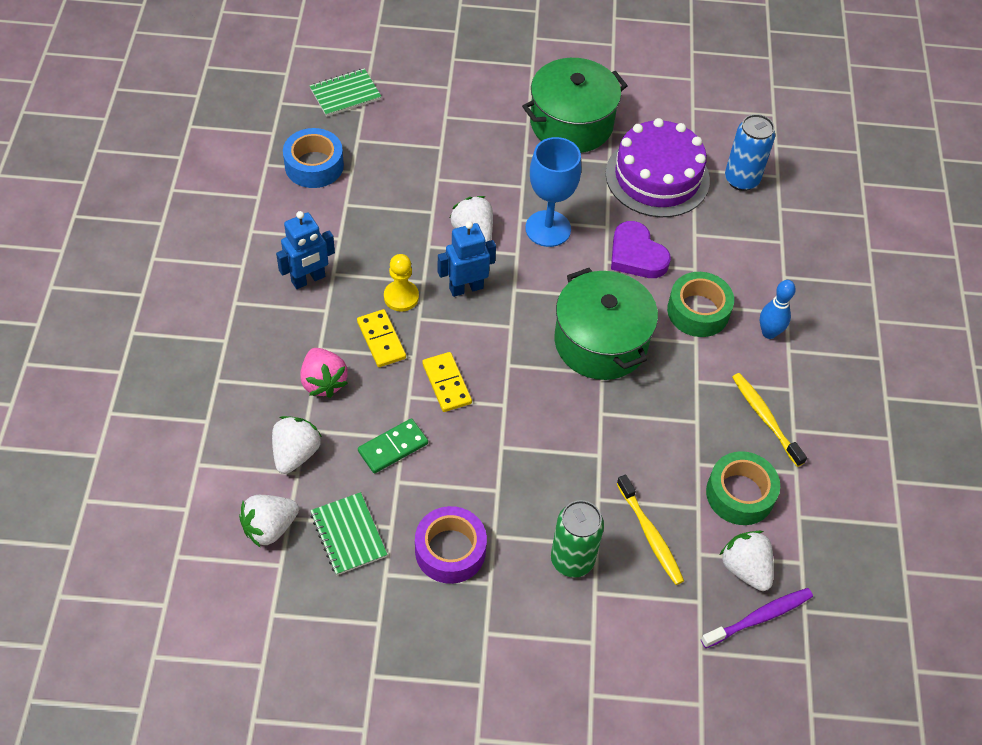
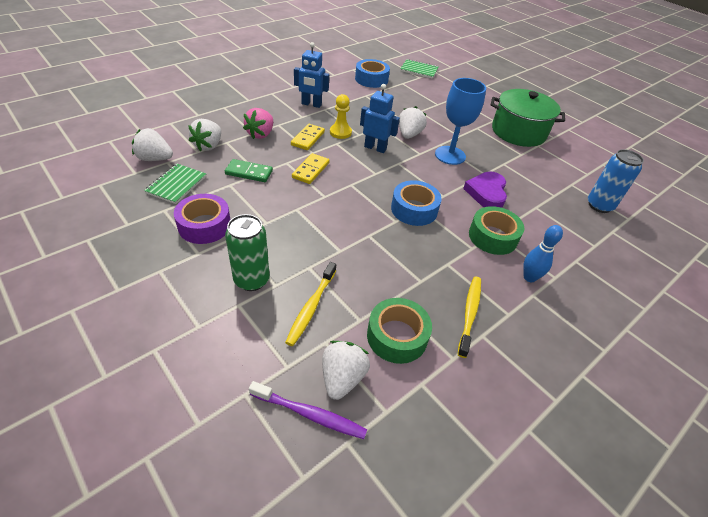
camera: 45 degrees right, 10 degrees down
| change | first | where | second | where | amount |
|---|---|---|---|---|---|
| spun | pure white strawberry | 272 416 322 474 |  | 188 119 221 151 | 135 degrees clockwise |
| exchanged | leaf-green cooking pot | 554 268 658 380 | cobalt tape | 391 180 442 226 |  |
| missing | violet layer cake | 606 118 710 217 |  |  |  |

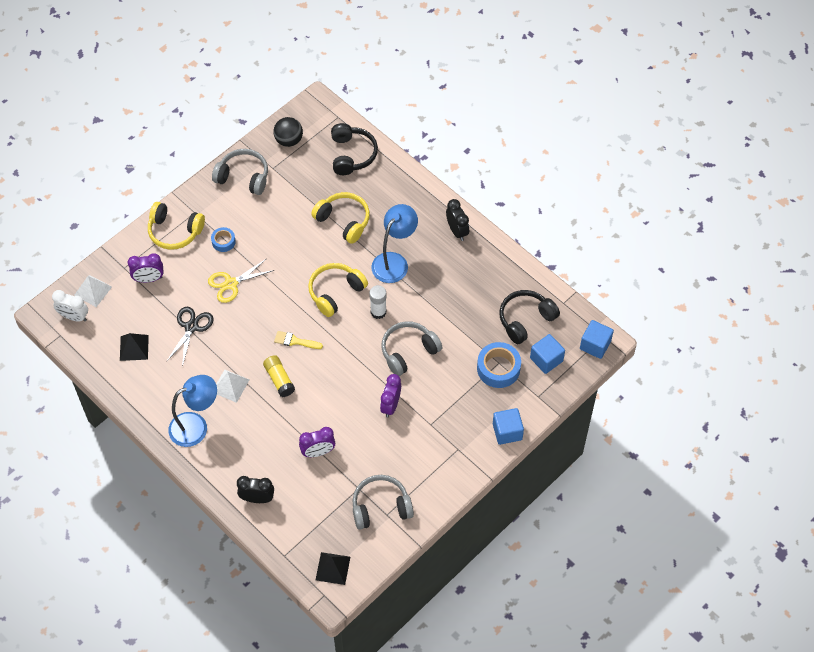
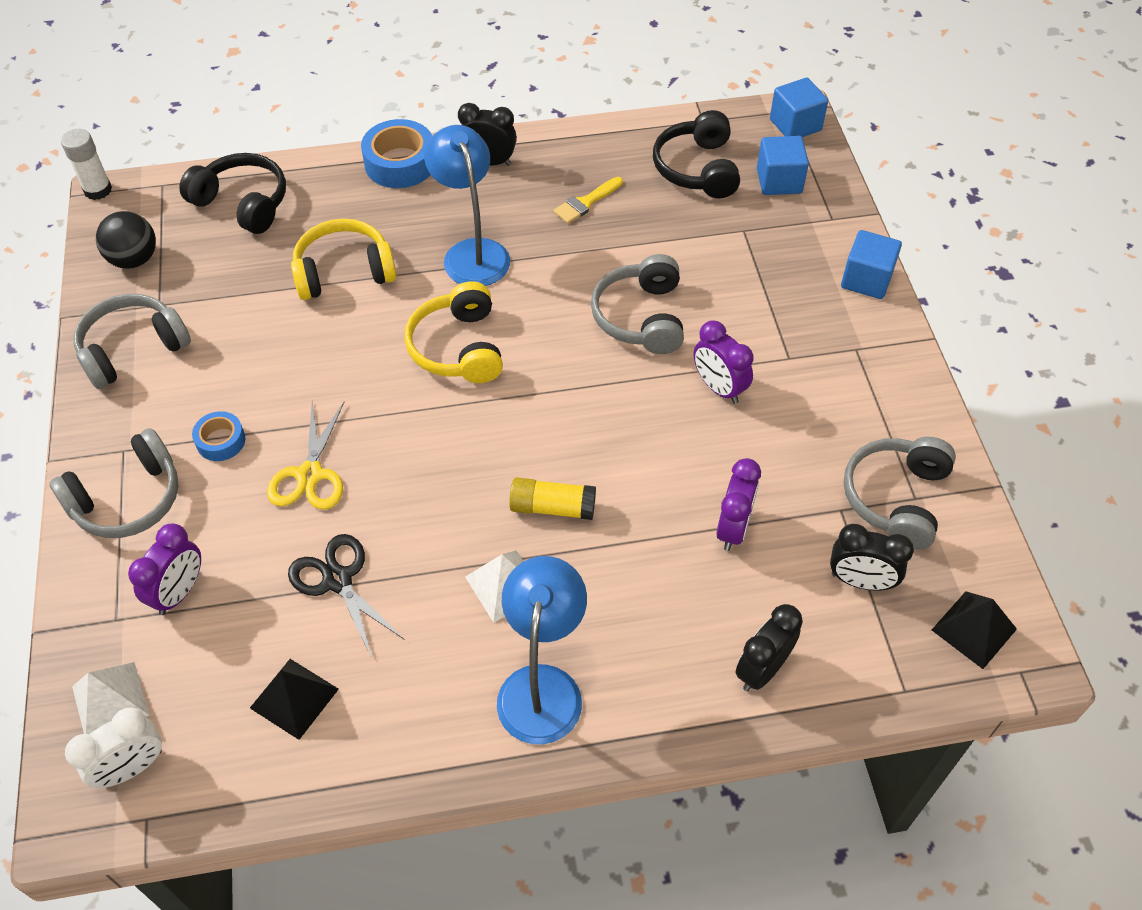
camera: 55 degrees left, 5 degrees down
| change | first | where | second | where | amount |
|---|---|---|---|---|---|
| colour | golden over-ear headphones | 148 202 205 250 | grey over-ear headphones | 49 428 179 538 |  |
| relocated | golden paint brush | 274 331 323 349 |  | 553 177 623 224 |  |
| relocated | pure white stick of glue | 369 285 387 319 |  | 61 129 112 200 |  |
| relocated | cobalt tape | 477 342 521 388 |  | 361 119 432 188 |  |
| appeared |  |  | black alarm clock | 830 524 914 590 |  |

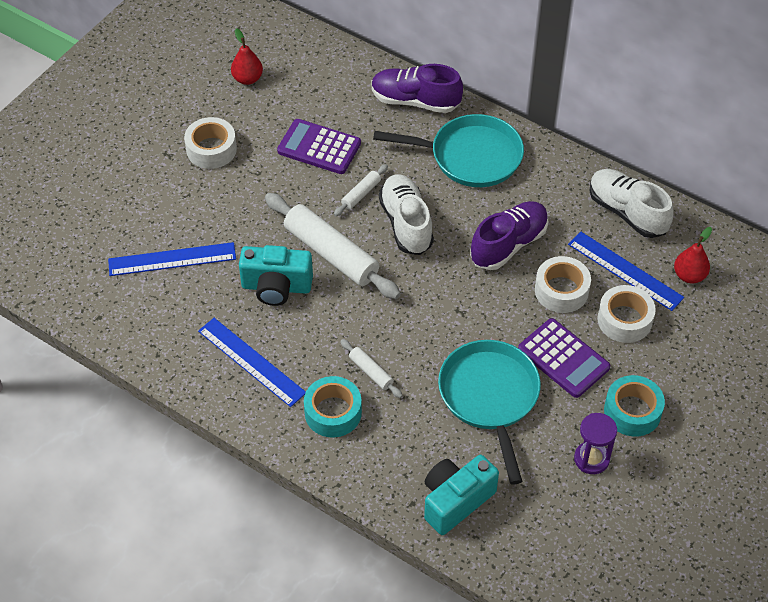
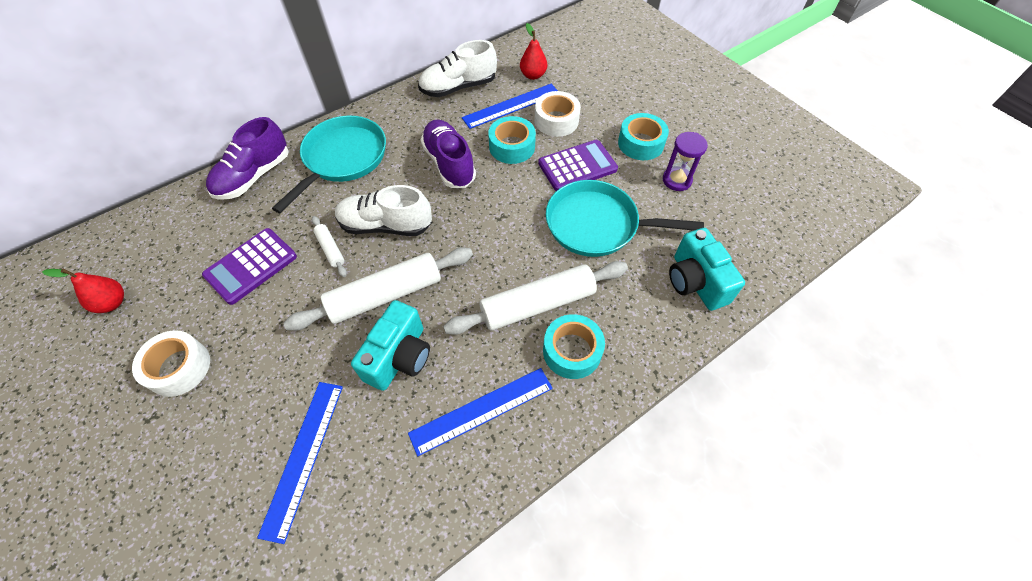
camera: 70 degrees left, 5 degrees up
| change | first | where | second | where | amount |
|---|---|---|---|---|---|
| size | pure white pastry roller | 340 339 403 398 |  | 443 261 628 335 | x2.16 |
| colour | pure white tape | 535 256 591 313 | aqua tape | 488 116 536 164 |  |

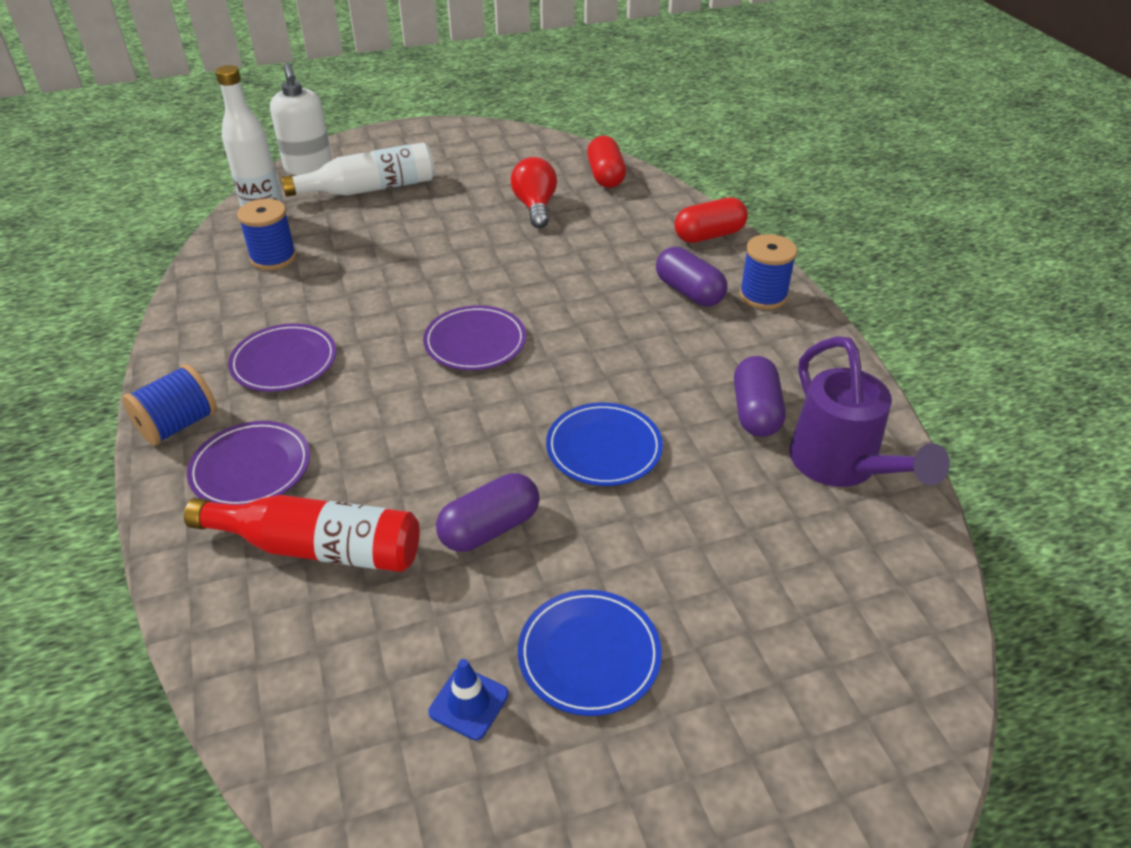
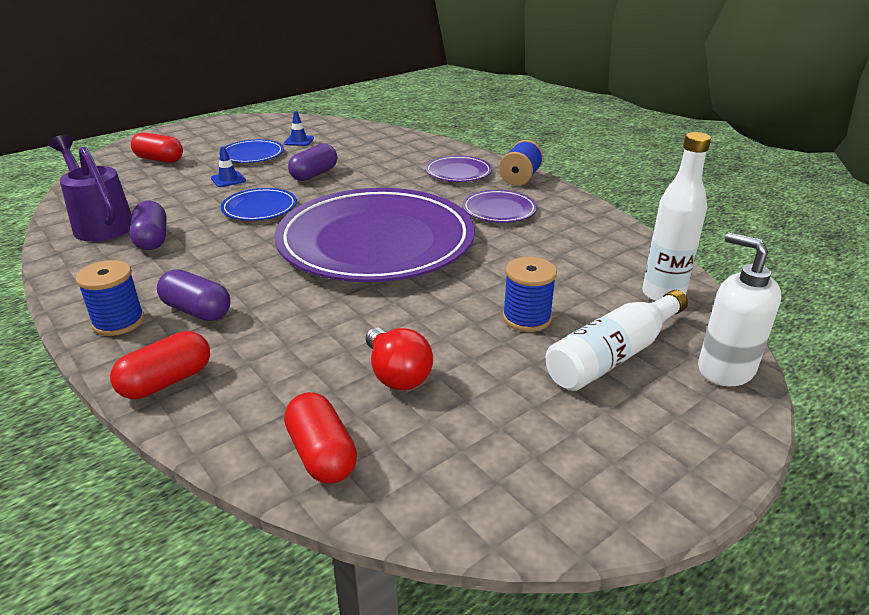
camera: 160 degrees right, 10 degrees down
| change | first | where | second | where | amount |
|---|---|---|---|---|---|
| missing | red drink bottle | 184 495 420 572 |  |  |  |
| relocated | cobalt reel of thread | 237 199 296 270 |  | 503 257 557 332 |  |
| size | violet dinner plate | 423 305 526 370 |  | 275 188 475 282 | x2.42 |
| appeared |  |  | red pill shape | 131 132 183 163 |  |
| appeared |  |  | cobalt traffic cone | 211 146 246 187 |  |

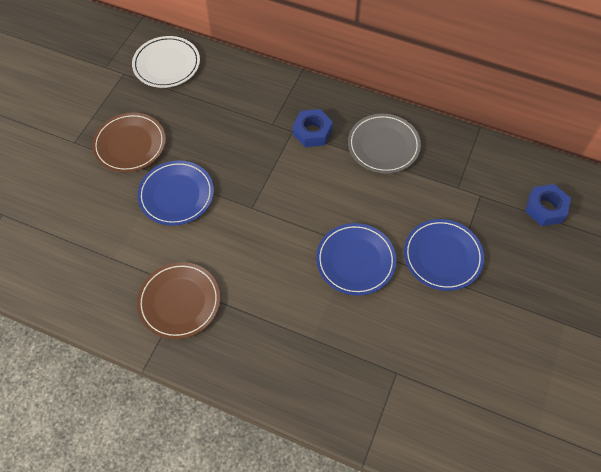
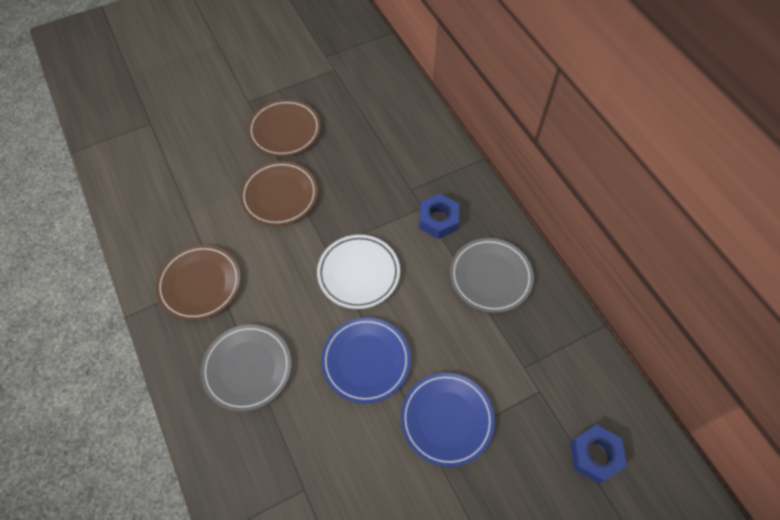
camera: 40 degrees right, 0 degrees up
| change | first | where | second | where | amount |
|---|---|---|---|---|---|
| relocated | pure white dinner plate | 132 36 200 88 |  | 317 235 400 309 |  |
| colour | cobalt dinner plate | 137 160 214 226 | russet dinner plate | 240 161 318 226 |  |
| appeared |  |  | grey dinner plate | 201 324 291 412 |  |

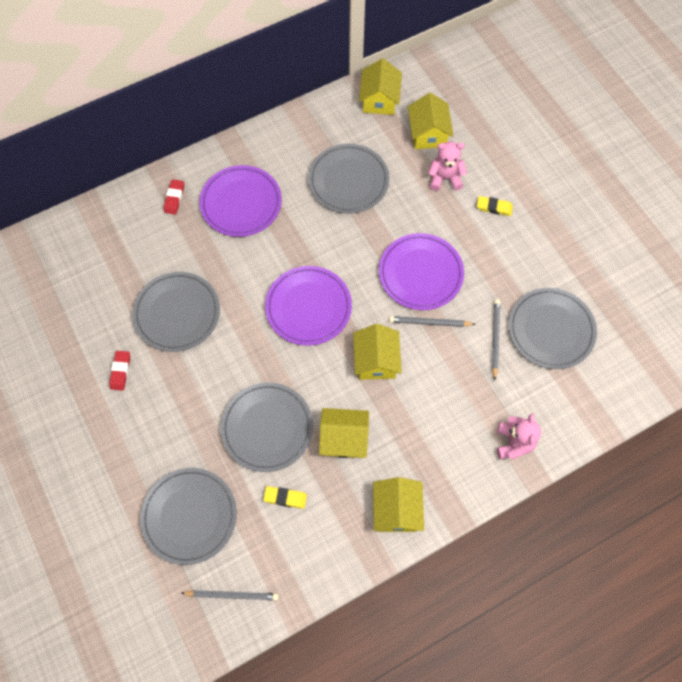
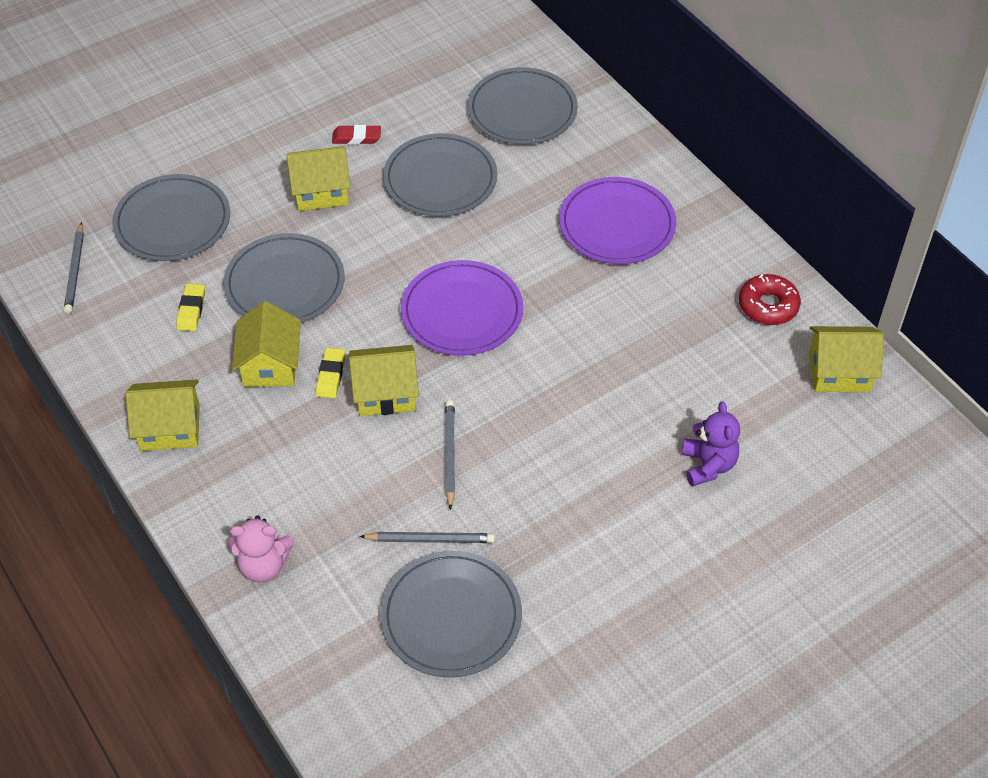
camera: 85 degrees right, 15 degrees down
| change | first | where | second | where | amount |
|---|---|---|---|---|---|
| missing | red pencil eraser | 164 179 184 215 |  |  |  |
| relocated | grey dinner plate | 308 144 389 214 |  | 468 67 578 145 |  |
| missing | violet dinner plate | 379 233 464 310 |  |  |  |
| relocated | golden cottage | 408 93 453 149 |  | 286 146 351 211 |  |
| colour | rose-pink stuffed bear | 428 141 467 191 | violet stuffed bear | 682 401 740 487 |  |
| relocated | golden pencil eraser | 477 196 513 216 |  | 316 348 345 398 |  |
| appeared |  |  | red donut | 739 274 801 325 |  |

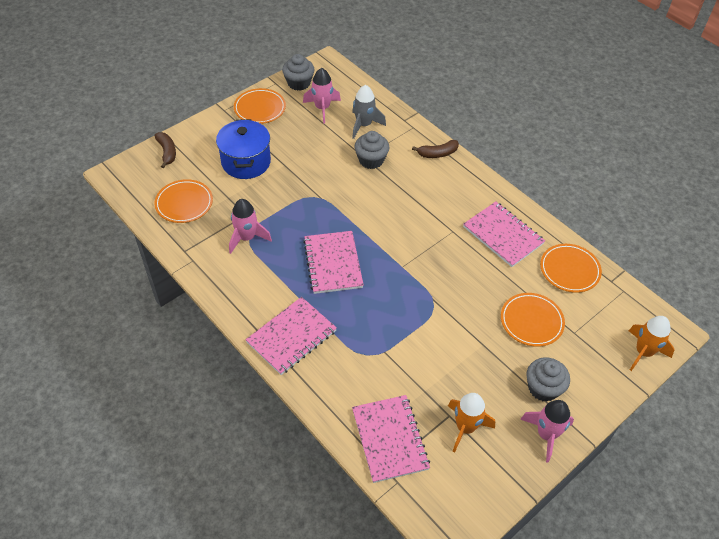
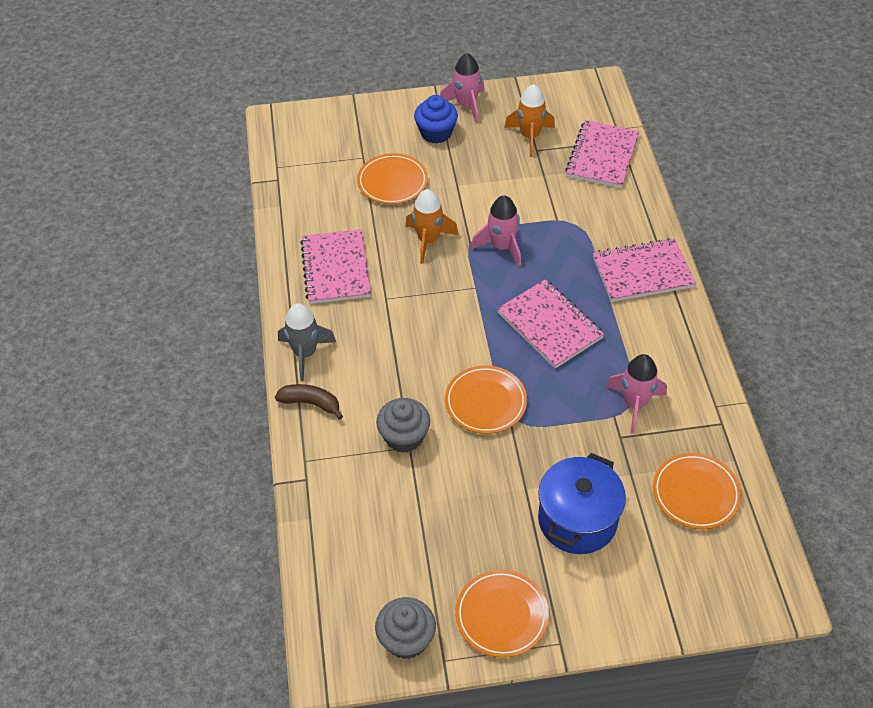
camera: 145 degrees left, 0 degrees up
| change | first | where | second | where | amount |
|---|---|---|---|---|---|
| missing | russet toy banana | 155 132 176 168 |  |  |  |
| relocated | rose-pink toy rocket | 303 68 341 123 |  | 471 195 521 267 |  |
| spun | rose-pink notepad | 303 231 364 294 |  | 497 279 604 369 | 60 degrees counterclockwise |
| relocated | grey toy rocket | 352 85 386 139 |  | 278 304 336 381 |  |
| colour | grey muffin | 526 357 570 402 | cobalt muffin | 414 95 458 144 |  |
| relocated | orange-coloured dinner plate | 540 244 602 293 |  | 445 365 527 434 |  |
| relocated | orange-coloured toy rocket | 629 316 675 371 |  | 405 189 459 264 |  |

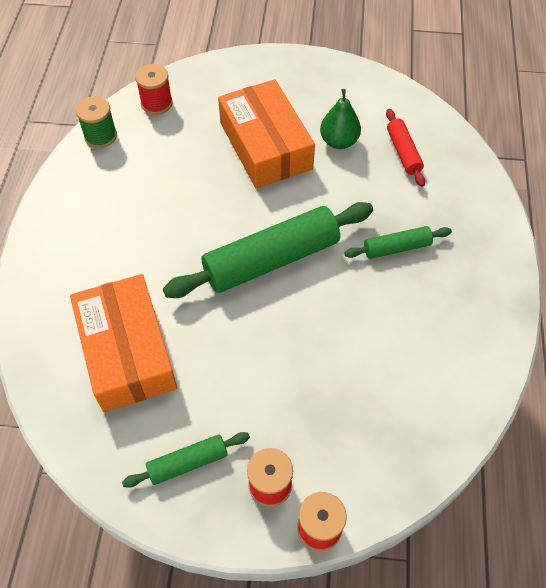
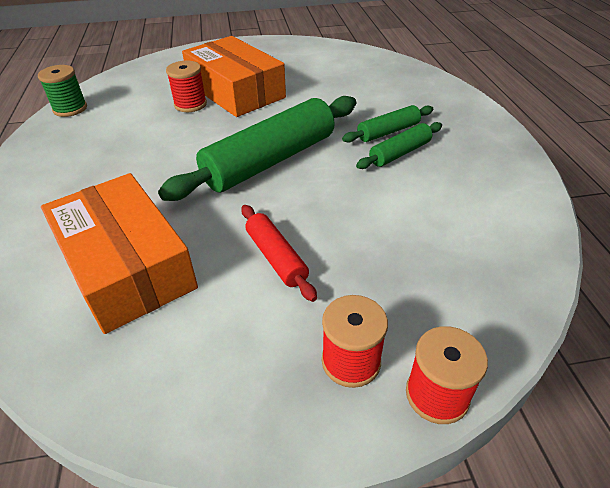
camera: 15 degrees left, 15 degrees down
| change | first | where | second | where | amount |
|---|---|---|---|---|---|
| relocated | leaf-green pastry roller | 122 432 250 488 |  | 356 122 442 169 |  |
| relocated | red reel of thread | 135 64 173 115 |  | 166 61 207 112 |  |
| missing | leaf-green toy pear | 320 89 361 149 |  |  |  |
| relocated | red pastry roller | 386 109 425 187 |  | 241 205 317 302 |  |

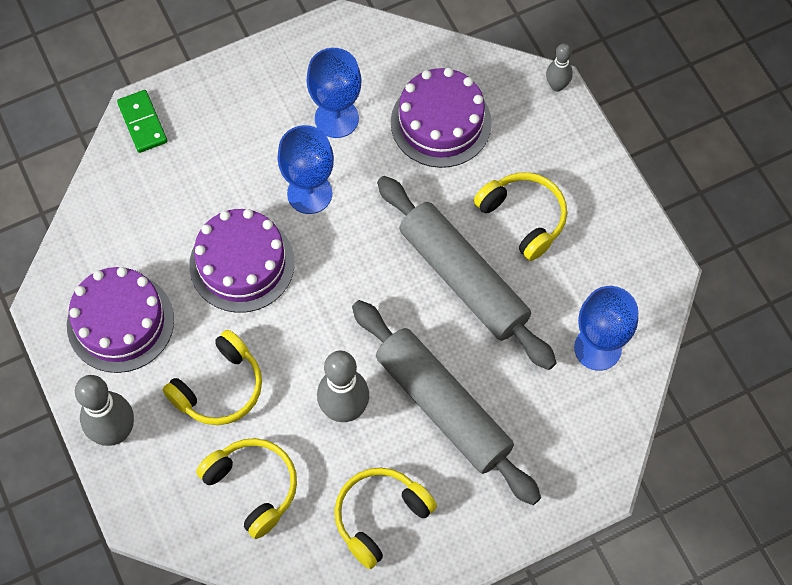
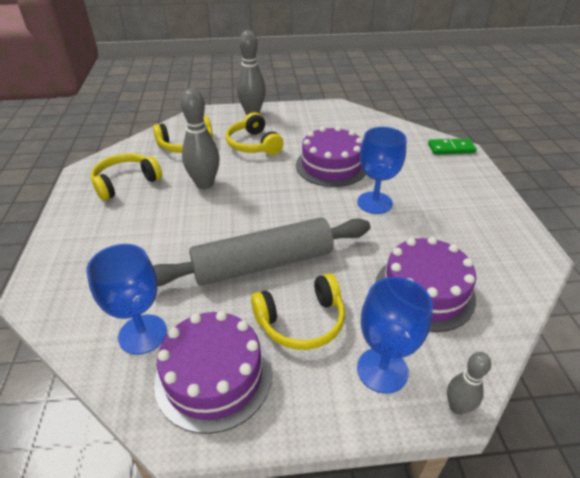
camera: 110 degrees right, 25 degrees down
| change | first | where | second | where | amount |
|---|---|---|---|---|---|
| relocated | violet layer cake | 67 267 174 373 |  | 154 311 272 434 |  |
| relocated | cobalt goblet | 307 48 362 138 |  | 357 277 433 394 |  |
| spun | golden over-ear headphones | 334 468 437 569 |  | 91 153 162 201 | 105 degrees counterclockwise |
| missing | grey pastry roller | 352 300 541 505 |  |  |  |

